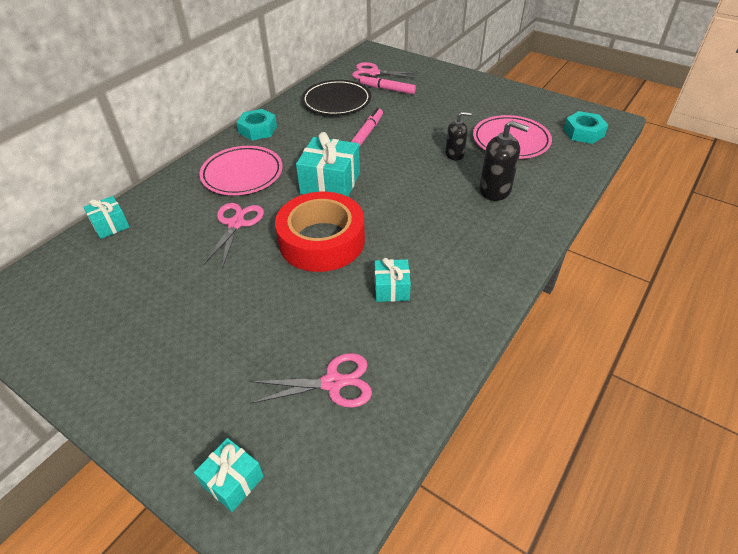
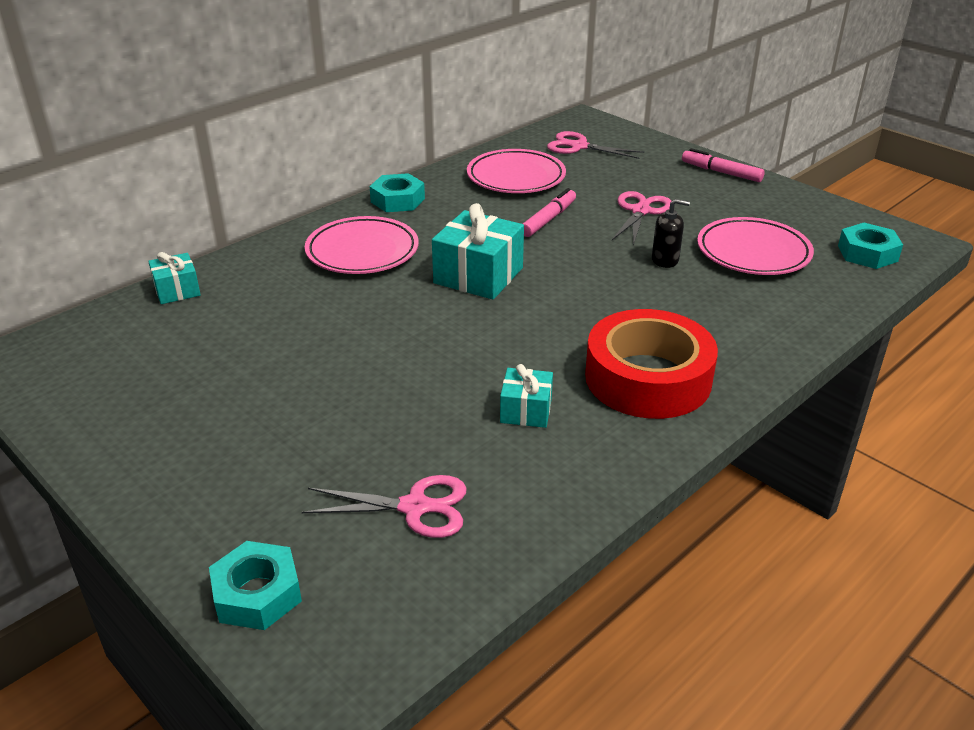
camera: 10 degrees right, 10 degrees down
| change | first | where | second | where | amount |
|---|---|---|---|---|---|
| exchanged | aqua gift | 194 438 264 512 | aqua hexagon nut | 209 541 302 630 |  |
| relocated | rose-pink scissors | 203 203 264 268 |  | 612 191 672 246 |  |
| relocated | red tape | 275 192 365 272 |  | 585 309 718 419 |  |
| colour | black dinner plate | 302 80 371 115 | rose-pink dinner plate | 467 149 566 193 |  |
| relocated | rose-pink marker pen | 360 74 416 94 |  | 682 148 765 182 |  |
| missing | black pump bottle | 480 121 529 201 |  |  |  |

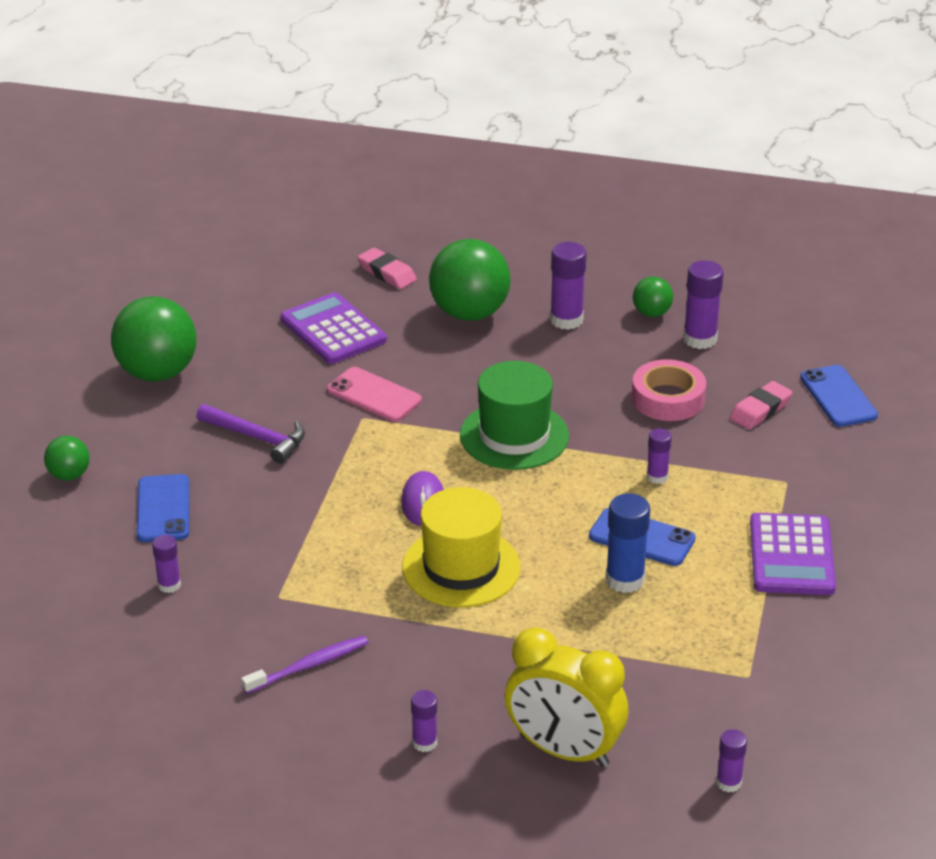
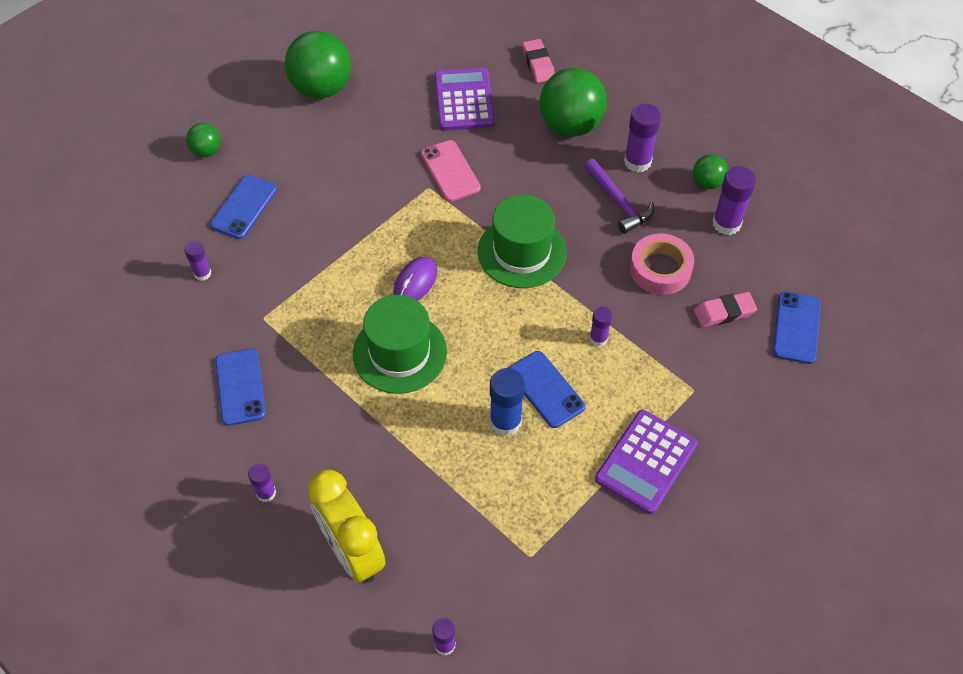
camera: 30 degrees right, 20 degrees up
| change | first | where | second | where | amount |
|---|---|---|---|---|---|
| relocated | violet hammer | 197 404 305 464 |  | 584 159 654 234 |  |
| exchanged | violet toothbrush | 241 635 368 694 | cobalt phone | 215 349 266 426 |  |
| colour | golden top hat | 402 487 521 607 | leaf-green top hat | 353 295 447 394 |  |

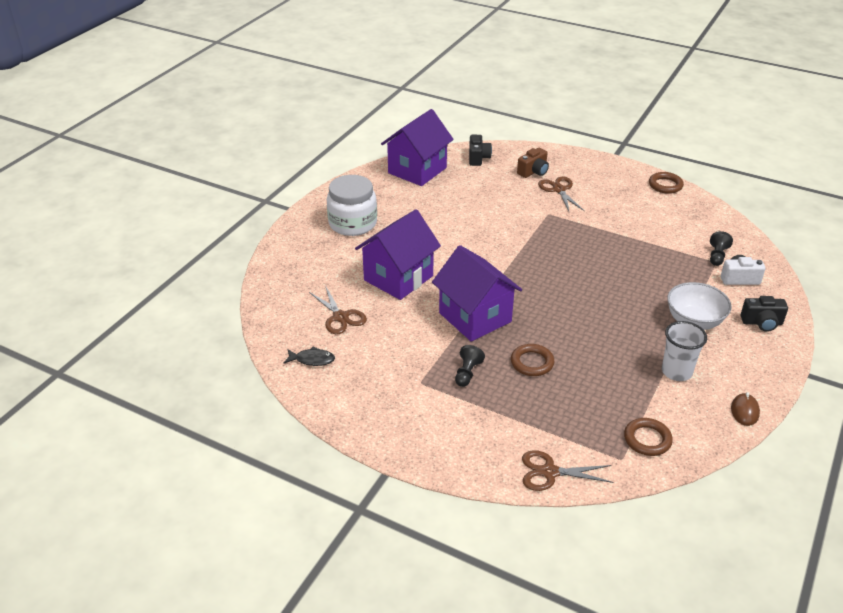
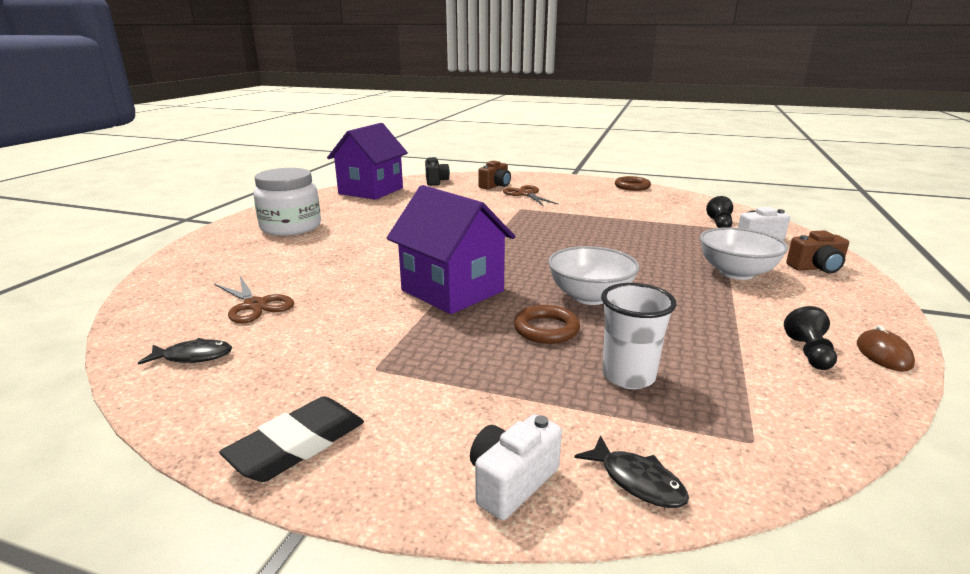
camera: 10 degrees left, 15 degrees down
| change | first | where | second | where | amount |
|---|---|---|---|---|---|
| missing | violet cottage | 355 209 441 300 |  |  |  |
| relocated | black chess pawn | 455 345 485 387 |  | 784 306 837 370 |  |
| exchanged | russet scissors | 522 450 614 491 | black toy fish | 574 435 689 508 |  |
| missing | russet hoop | 624 418 673 456 |  |  |  |
| relocated | pure white tumbler | 662 321 707 381 |  | 601 283 677 389 |  |
| colour | black compact camera | 741 296 788 332 | russet compact camera | 786 230 849 273 |  |
| appeared |  |  | black pencil eraser | 219 396 364 482 |  |
| appeared |  |  | pure white compact camera | 470 414 562 520 |  |
| appeared |  |  | pure white deep dish | 548 246 639 305 |  |

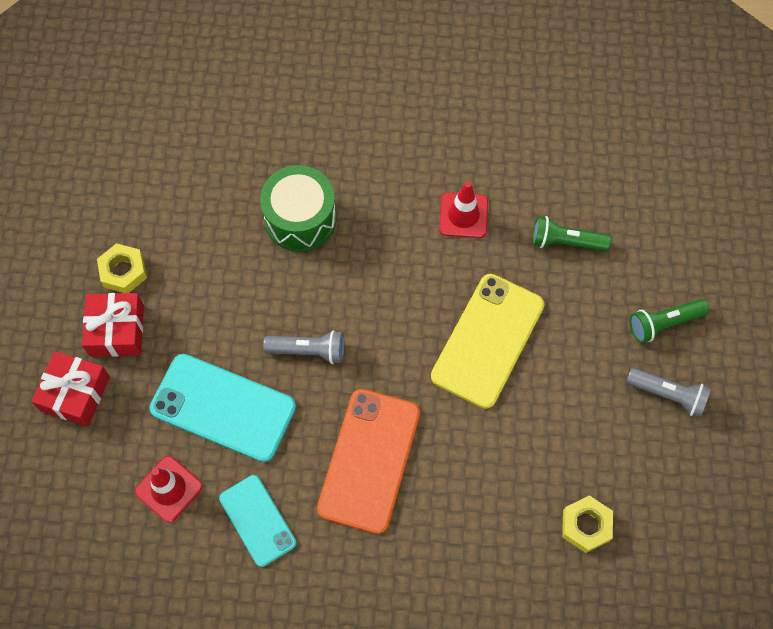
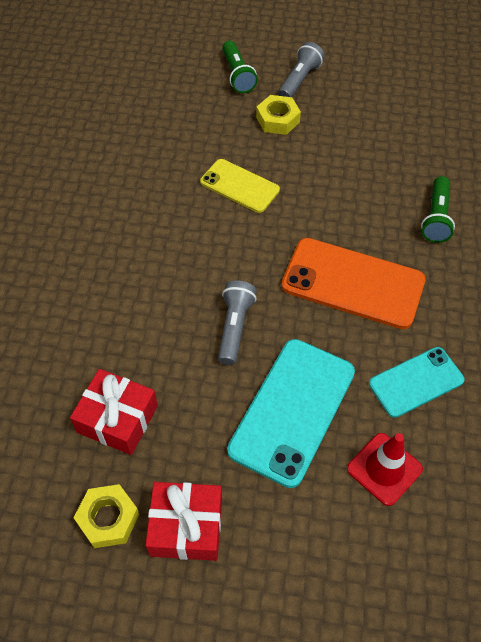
camera: 85 degrees left, 10 degrees down
| change | first | where | second | where | amount |
|---|---|---|---|---|---|
| relocated | red gift | 31 351 110 427 |  | 70 369 158 455 |  |
| missing | leaf-green snare drum | 260 165 336 252 |  |  |  |
| size | golden phone | 431 274 544 409 |  | 200 159 280 213 | x0.61 |
| missing | red traffic cone | 439 181 488 238 |  |  |  |
| relocated | leaf-green flashlight | 532 216 611 251 |  | 421 176 455 243 |  |
| relocated | golden hexagon nut | 562 495 613 553 |  | 256 95 301 135 |  |

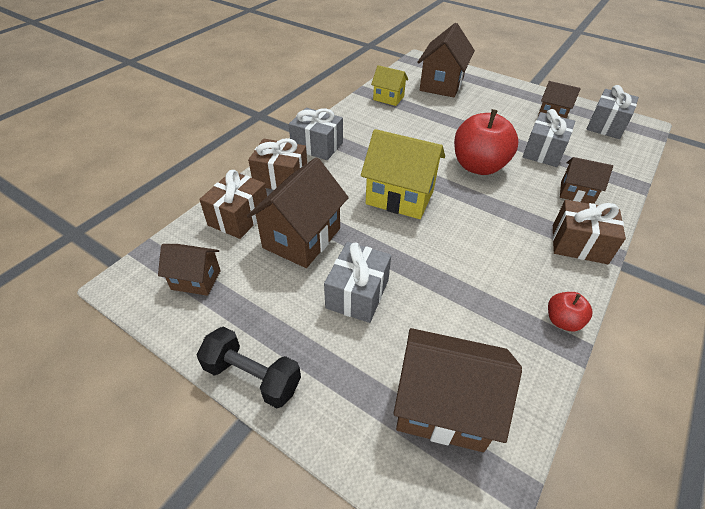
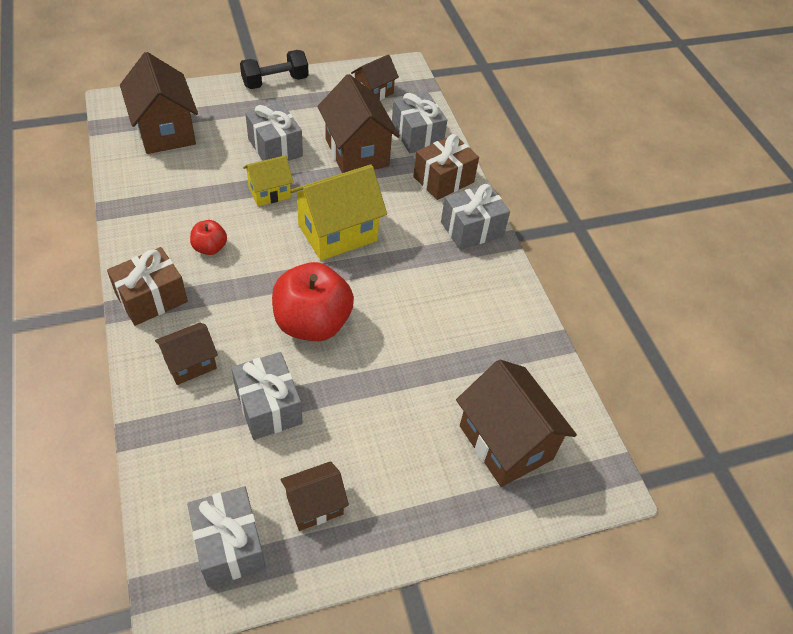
camera: 125 degrees right, 5 degrees up
| change | first | where | second | where | amount |
|---|---|---|---|---|---|
| colour | russet gift | 199 170 267 239 | grey gift | 392 92 447 153 |  |
| relocated | golden cottage | 371 65 408 106 |  | 243 155 294 206 |  |
| spun | russet cottage | 393 328 522 452 |  | 120 52 198 154 | 75 degrees counterclockwise |
| relocated | red apple fruit | 548 292 592 331 |  | 190 220 227 255 |  |

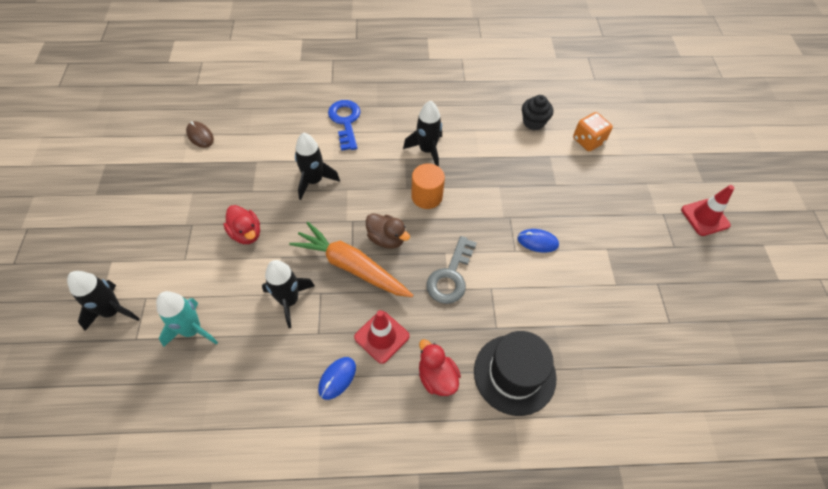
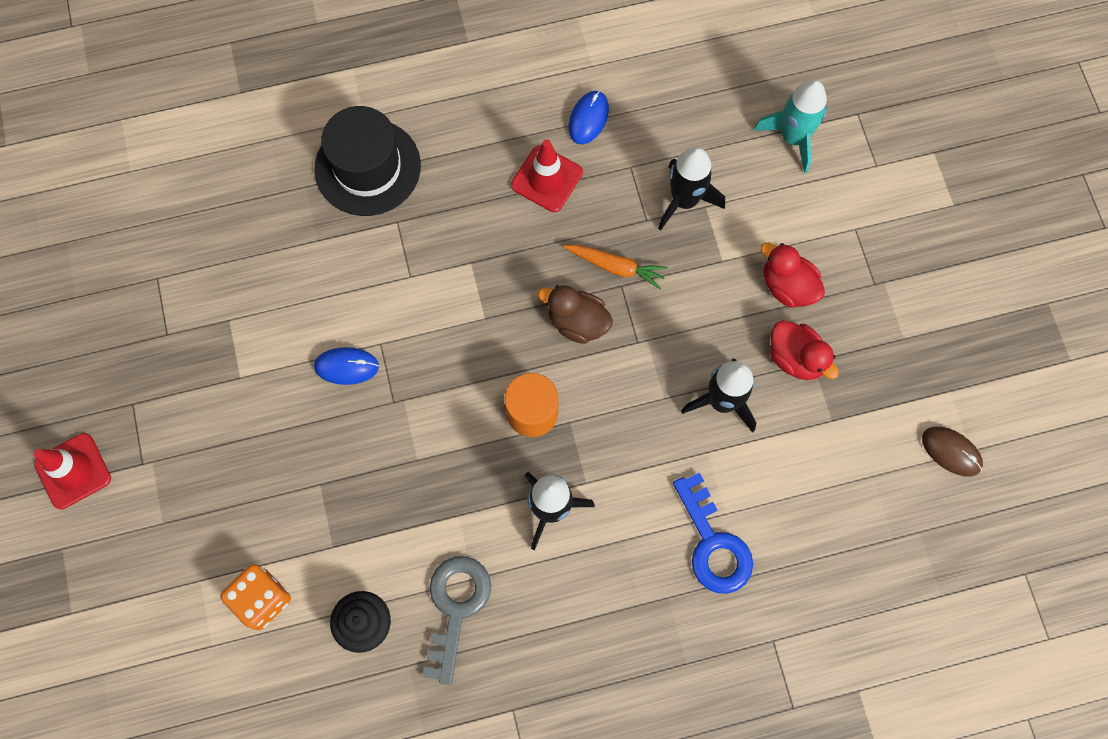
camera: 170 degrees right, 15 degrees up
| change | first | where | second | where | amount |
|---|---|---|---|---|---|
| missing | black toy rocket | 67 271 140 331 |  |  |  |
| size | orange-coloured toy carrot | 289 222 413 297 |  | 563 244 668 289 | x0.53 |
| relocated | red duck | 419 339 461 396 |  | 770 320 839 380 |  |
| relocated | grey key | 426 236 477 304 |  | 422 556 491 685 |  |

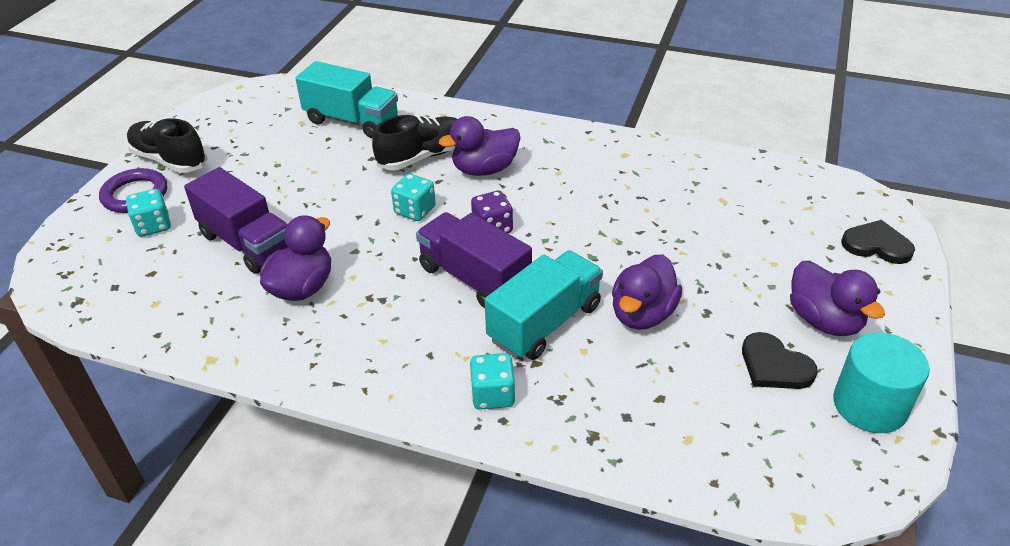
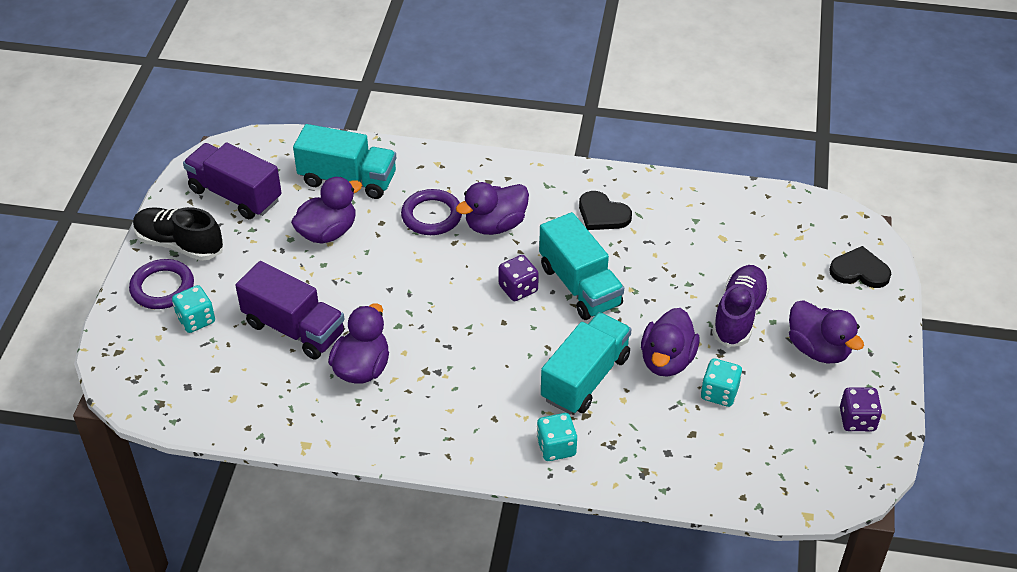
camera: 10 degrees left, 5 degrees up
| change | first | where | second | where | amount |
|---|---|---|---|---|---|
| exchanged | black lace-up shoe | 372 115 457 170 | violet hoop | 401 189 462 235 |  |
| relocated | aqua game die | 391 174 436 221 |  | 701 358 742 407 |  |
| relocated | violet truck | 416 212 532 309 |  | 183 142 282 219 |  |
| relocated | black heart shape | 742 332 817 389 |  | 579 191 632 230 |  |
| exchanged | aqua solid cylinder | 833 332 930 433 | violet game die | 840 387 882 431 |  |
| appeared |  |  | violet duck | 291 177 362 244 |  |
| appeared |  |  | aqua truck | 539 212 624 320 |  |
| appeared |  |  | violet lace-up shoe | 712 265 770 347 |  |

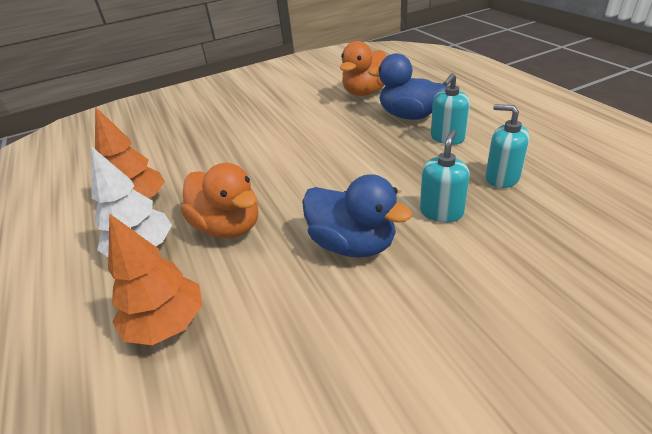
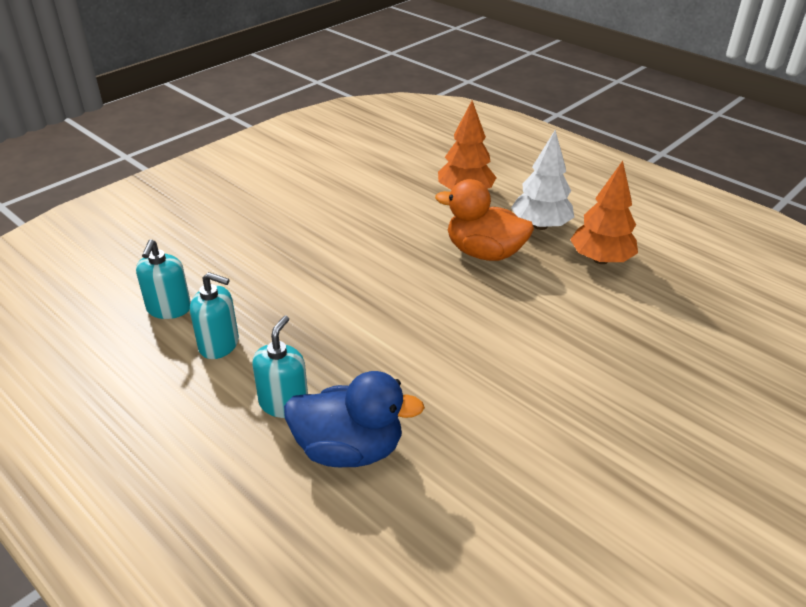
camera: 155 degrees right, 0 degrees up
| change | first | where | second | where | amount |
|---|---|---|---|---|---|
| missing | cobalt duck | 302 174 412 258 |  |  |  |
| missing | orange-coloured duck | 340 41 387 96 |  |  |  |
| relocated | aqua pump bottle | 420 130 470 222 |  | 136 239 191 319 |  |

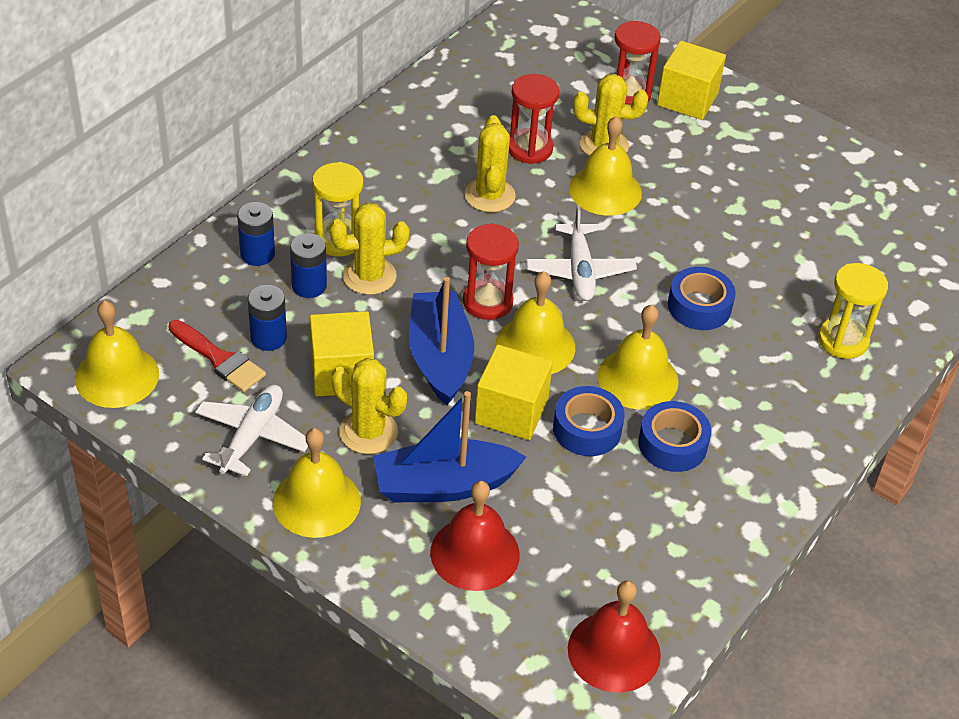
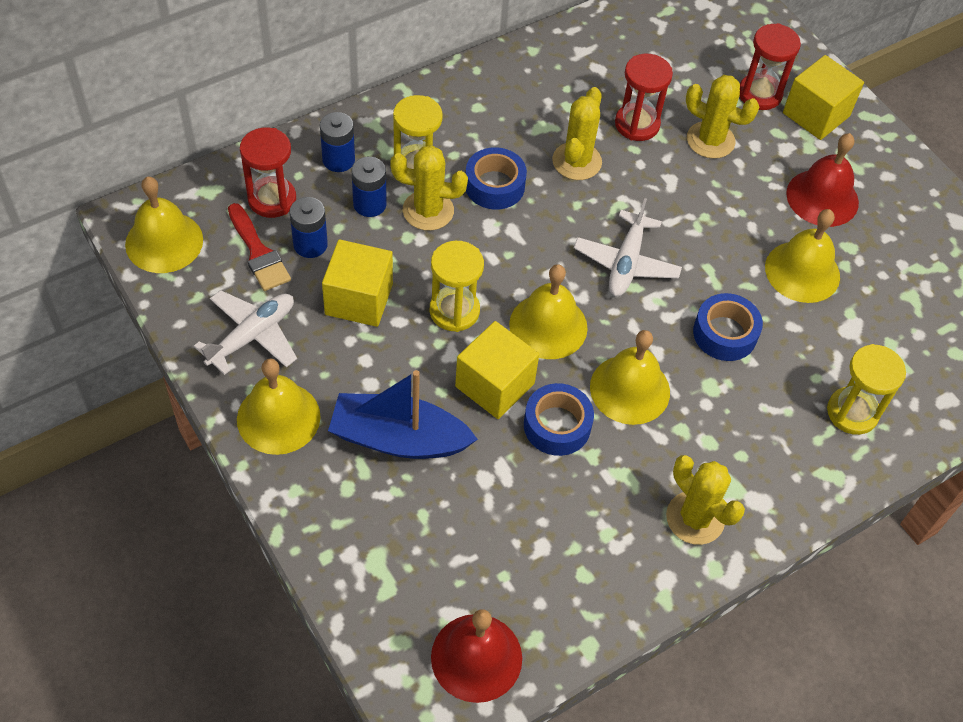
camera: 20 degrees right, 10 degrees up
| change | first | where | second | where | amount |
|---|---|---|---|---|---|
| relocated | golden prickly plant | 332 358 407 454 |  | 666 455 745 545 |  |
| exchanged | cobalt sailboat | 409 277 474 405 | golden sand timer | 430 241 484 332 |  |
| relocated | red hand bell | 430 481 520 591 |  | 786 133 859 227 |  |
| relocated | red sand timer | 463 223 519 320 |  | 240 127 296 218 |  |
| relocated | golden hand bell | 569 116 642 216 |  | 765 209 840 303 |  |
| relocated | cobalt tape | 638 401 711 472 |  | 466 147 527 210 |  |

